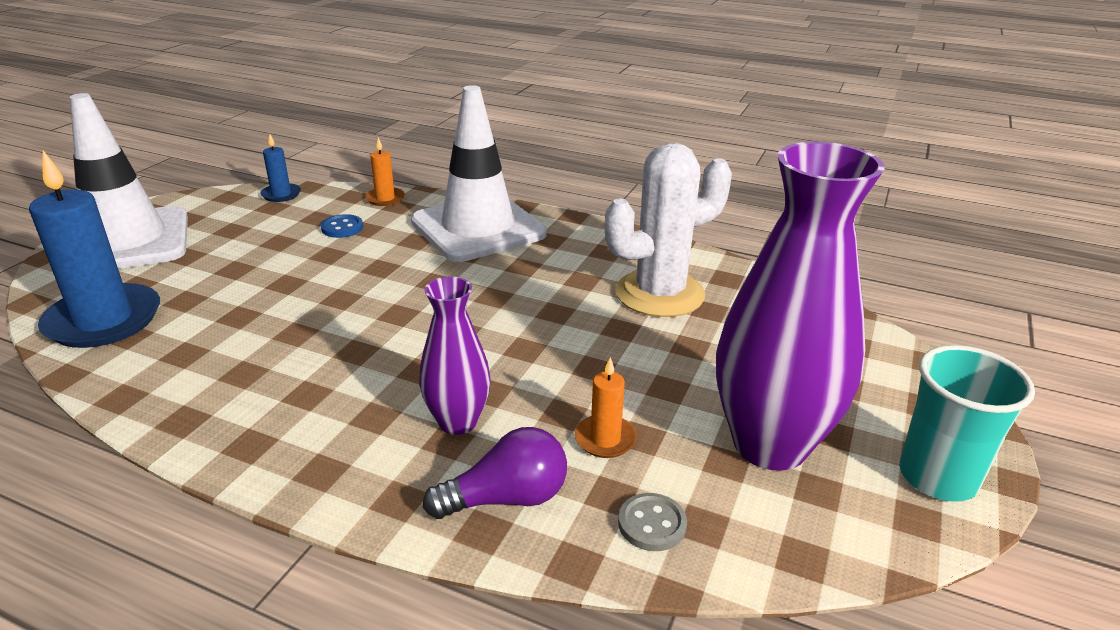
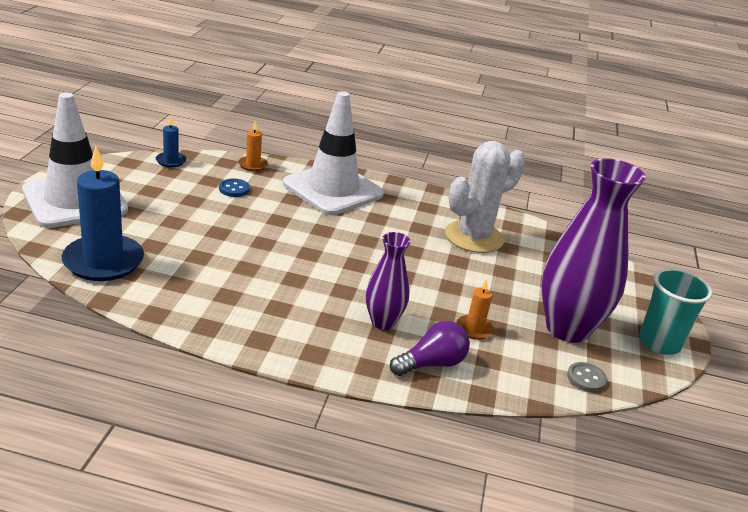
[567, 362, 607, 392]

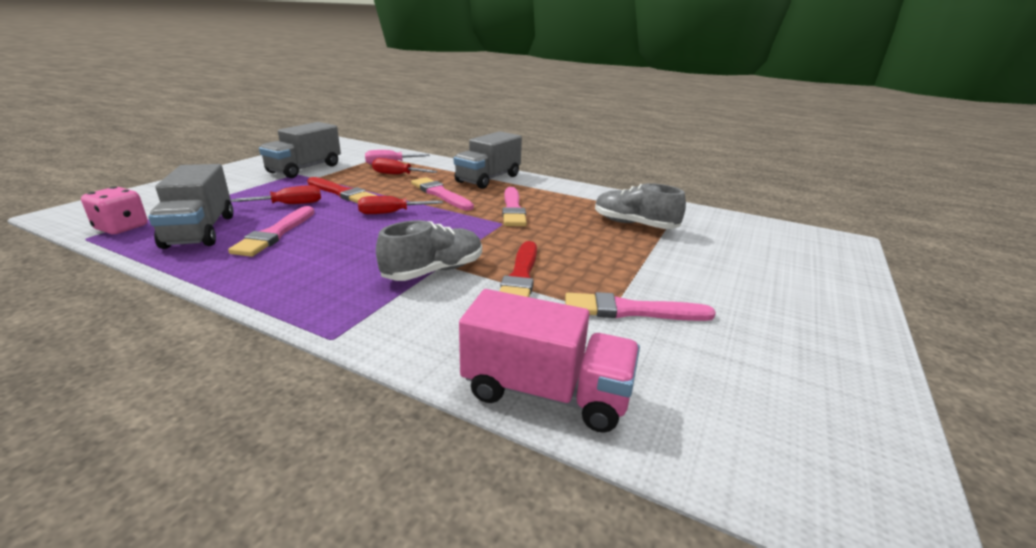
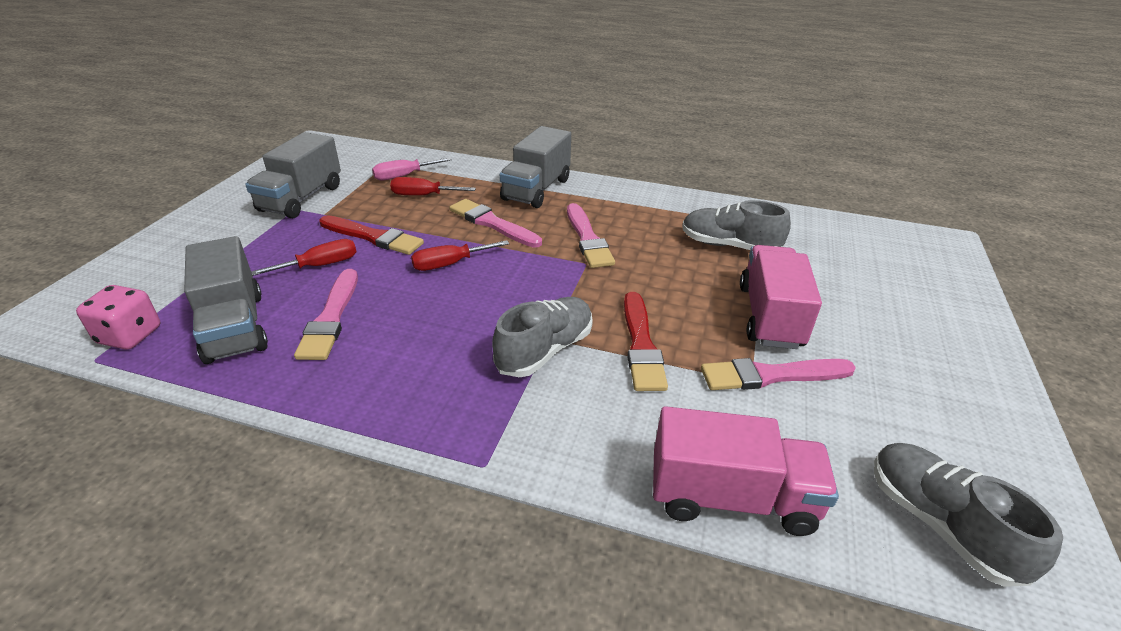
[740, 245, 822, 349]
[874, 443, 1063, 587]

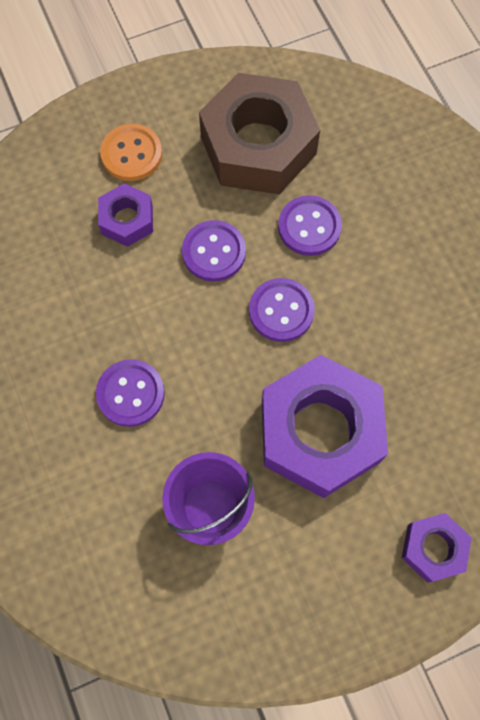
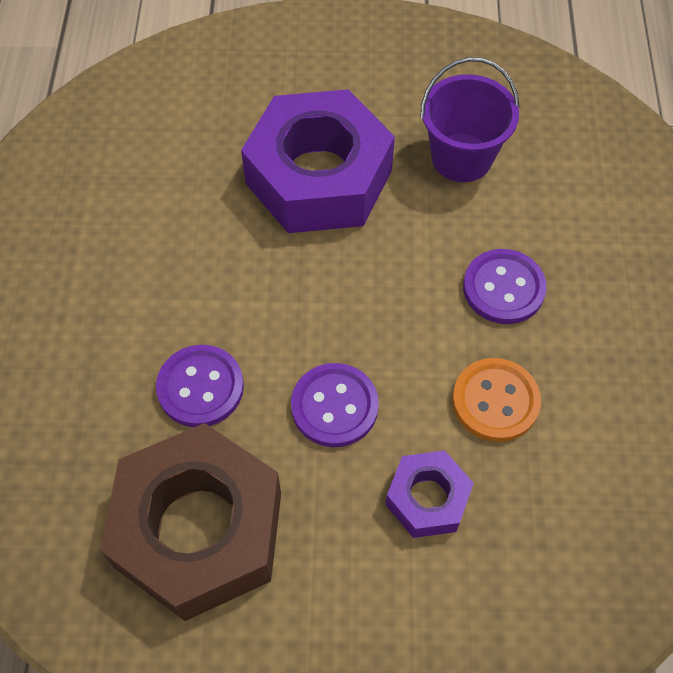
[249, 278, 315, 342] (first image)
[402, 513, 472, 583] (first image)
[452, 358, 541, 442]

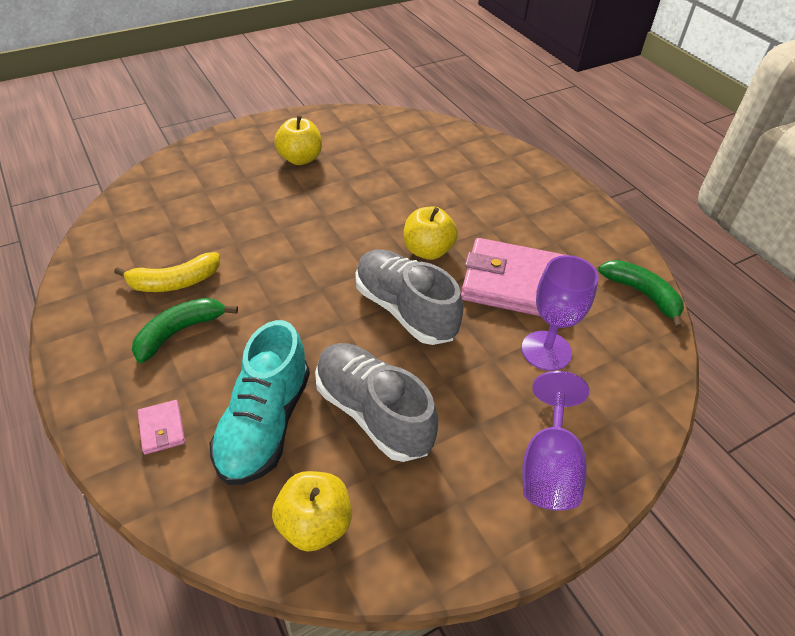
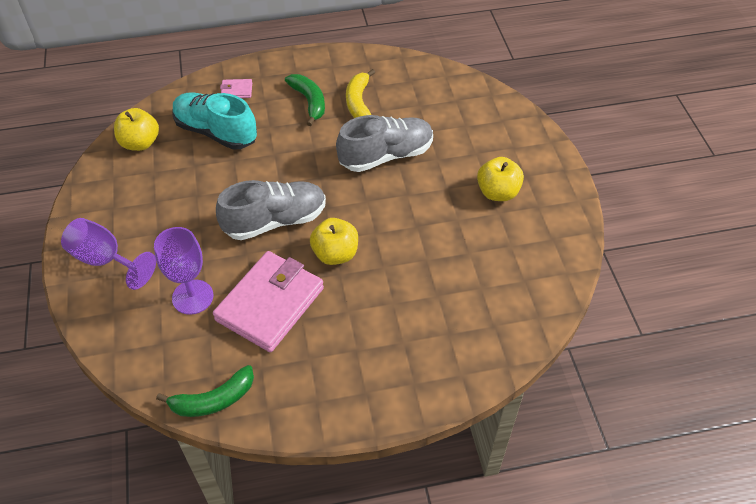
[336, 115, 433, 172]

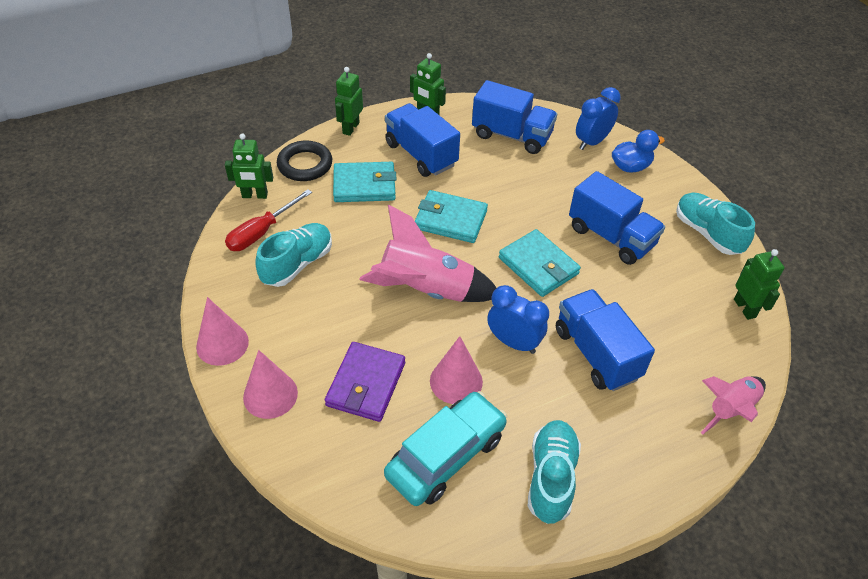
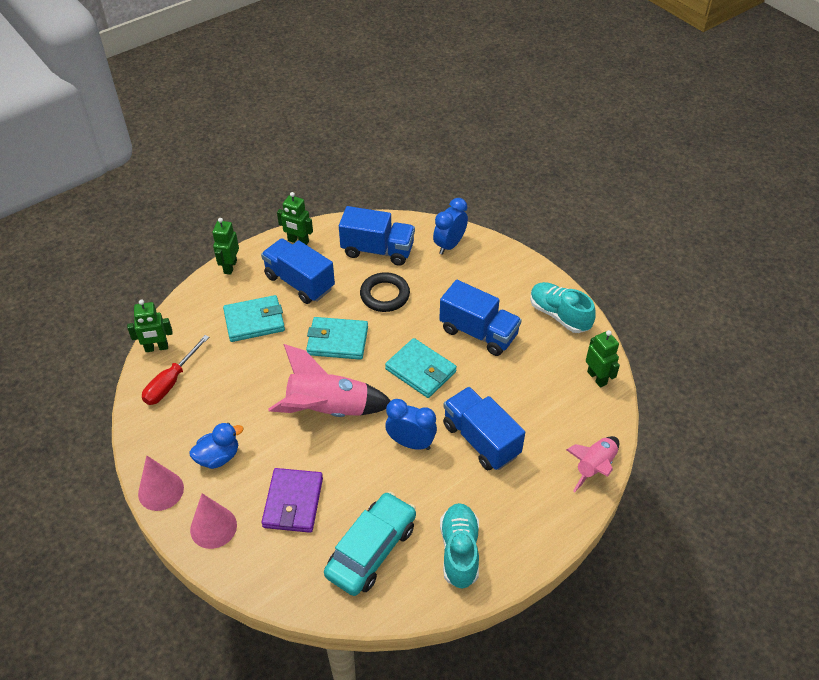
[255, 223, 332, 287] (first image)
[430, 336, 483, 404] (first image)
[360, 272, 410, 312]
[189, 423, 244, 469]

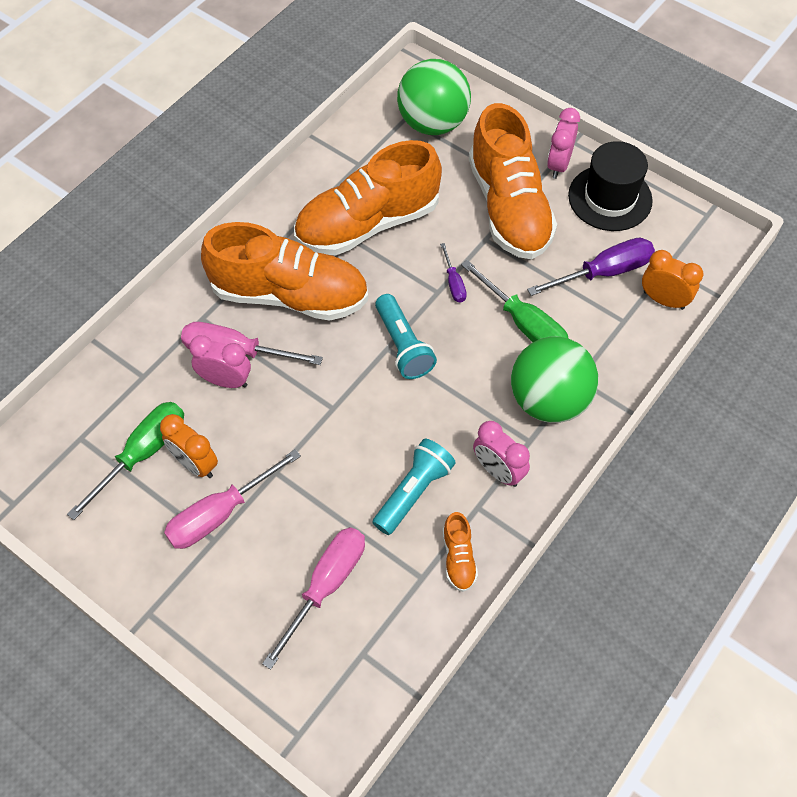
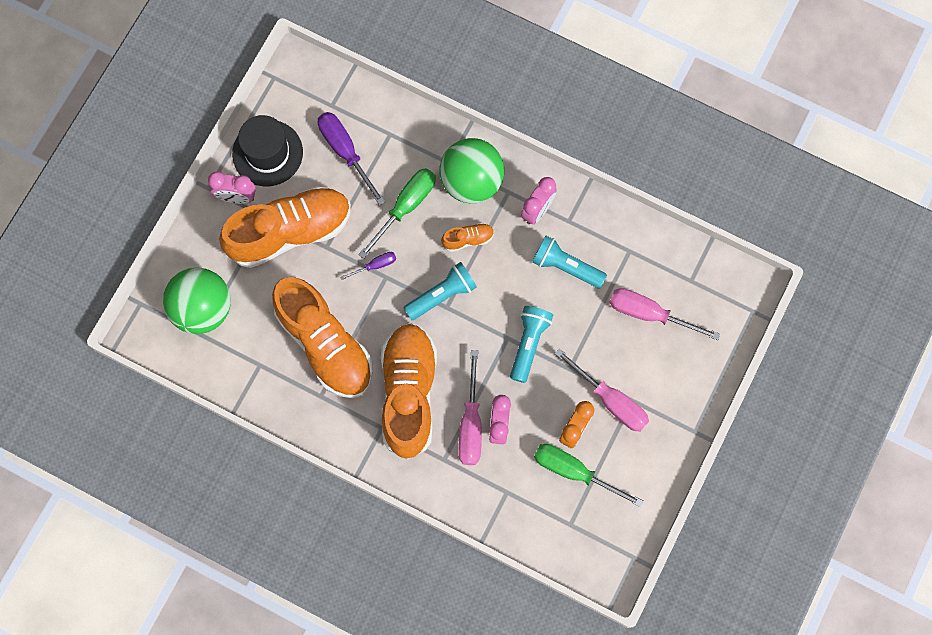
[642, 250, 703, 310] (first image)
[510, 306, 553, 383]
[441, 223, 494, 252]

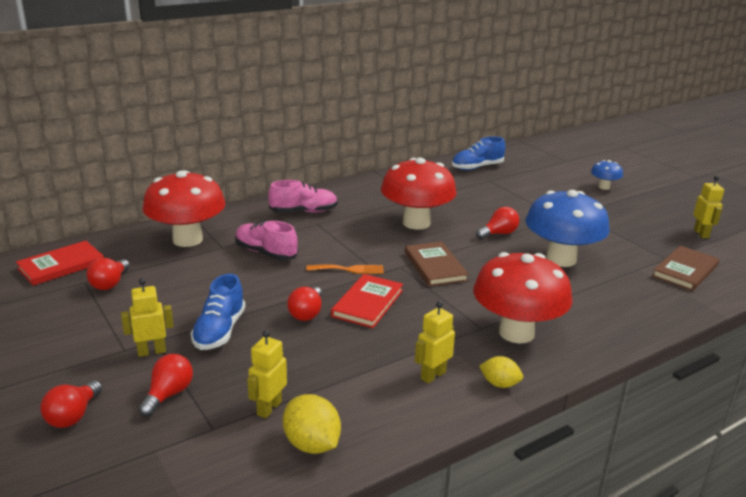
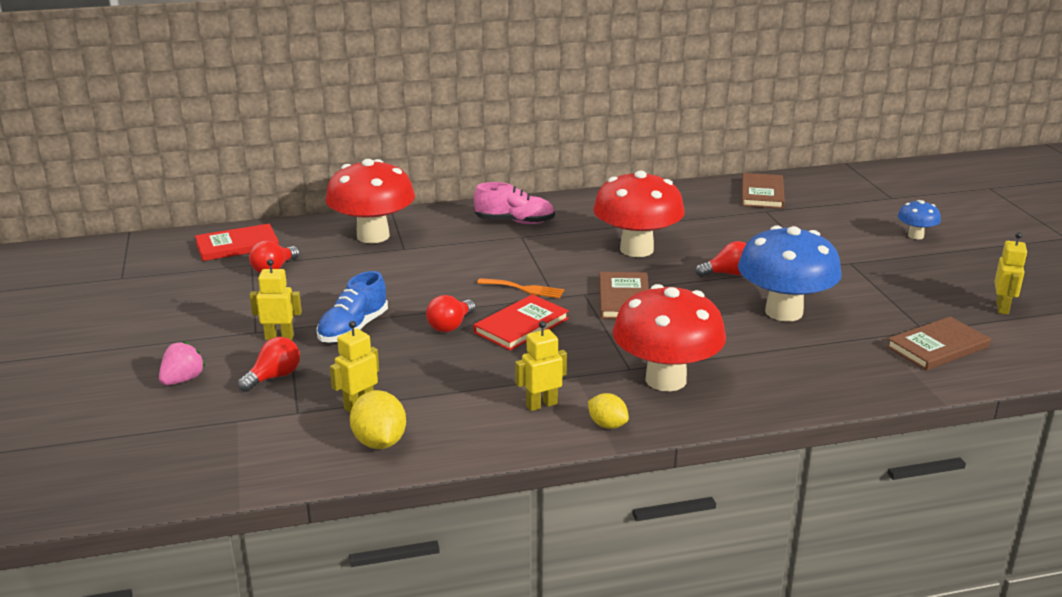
[235, 221, 298, 260] (first image)
[159, 341, 205, 385]
[742, 173, 785, 209]

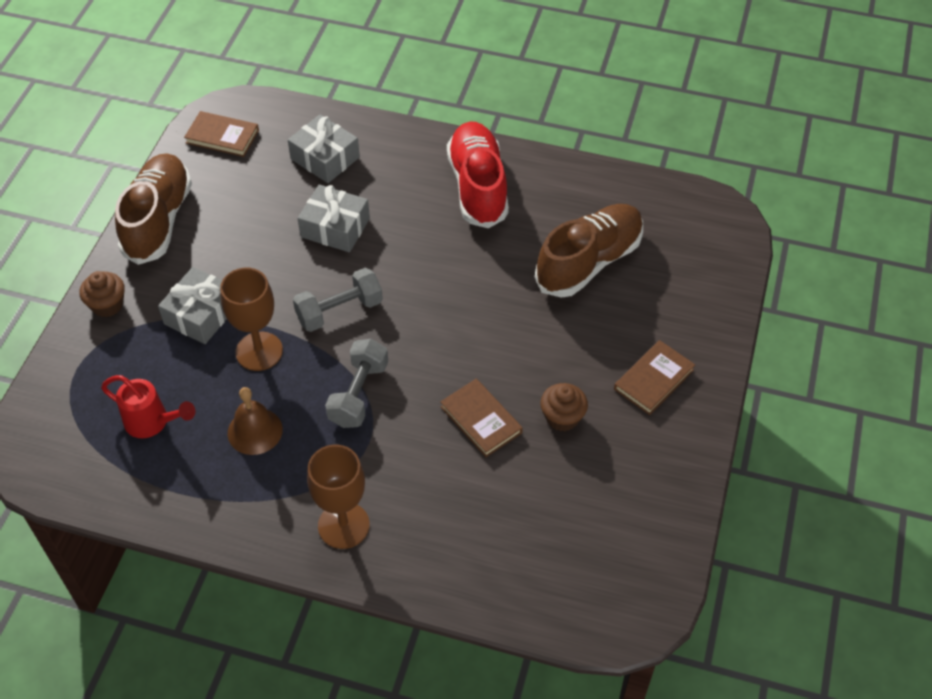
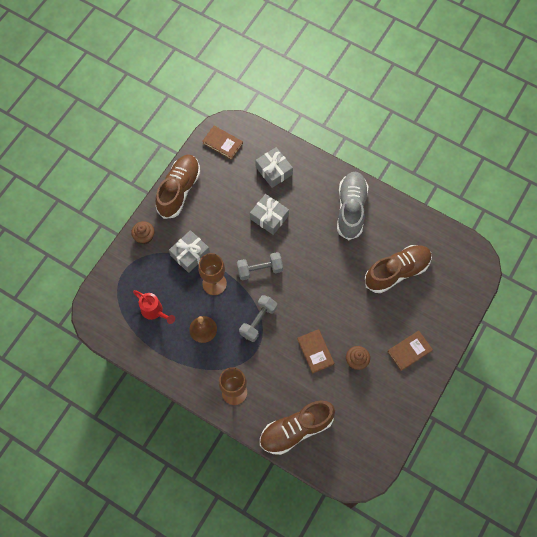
[260, 400, 335, 455]
[337, 171, 369, 240]

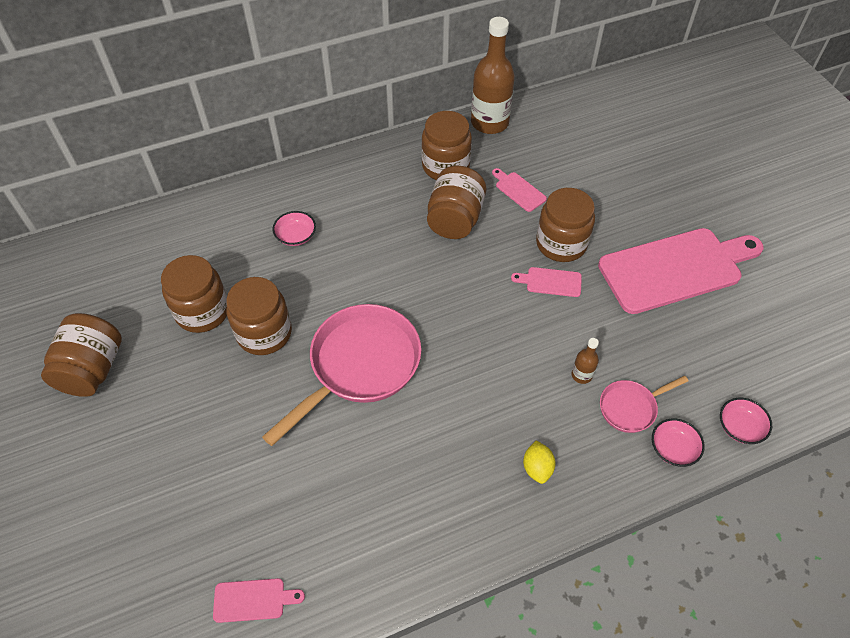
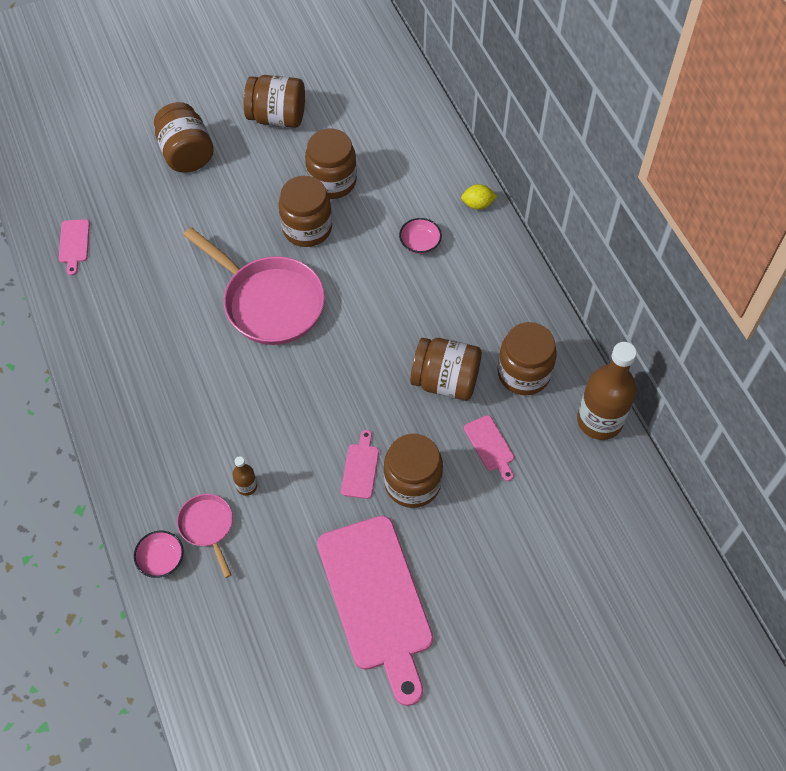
[720, 398, 772, 444] (first image)
[154, 102, 214, 172]
[461, 184, 497, 210]
[464, 415, 514, 481]

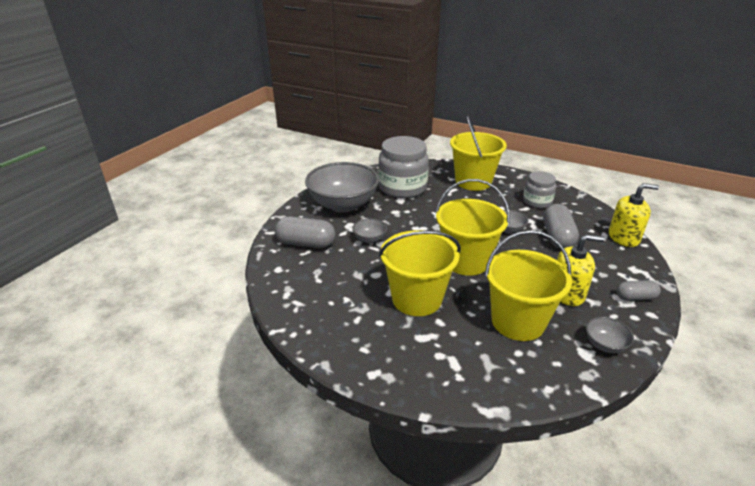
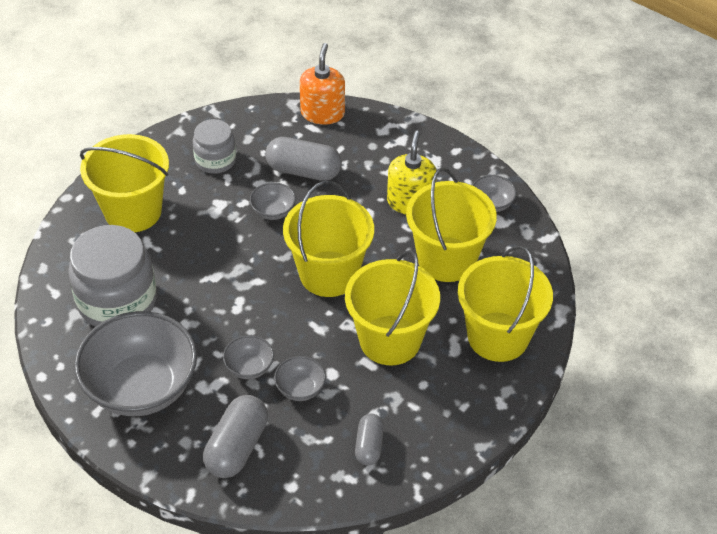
[274, 356, 326, 401]
[458, 245, 553, 362]
[355, 413, 384, 465]
[300, 43, 345, 125]

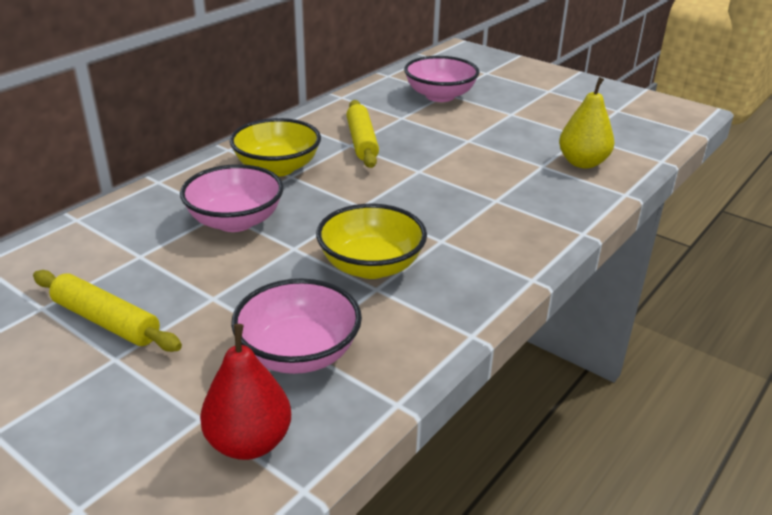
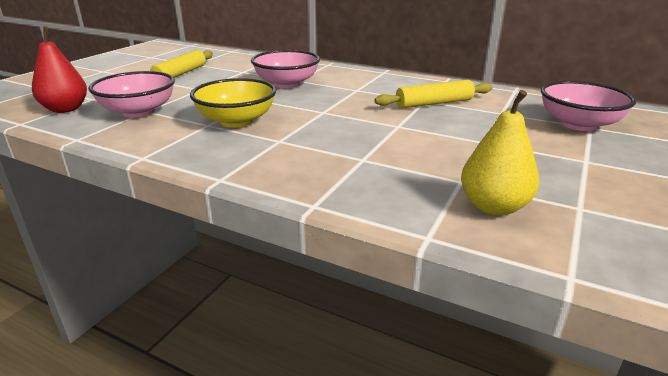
[230, 118, 321, 177] (first image)

